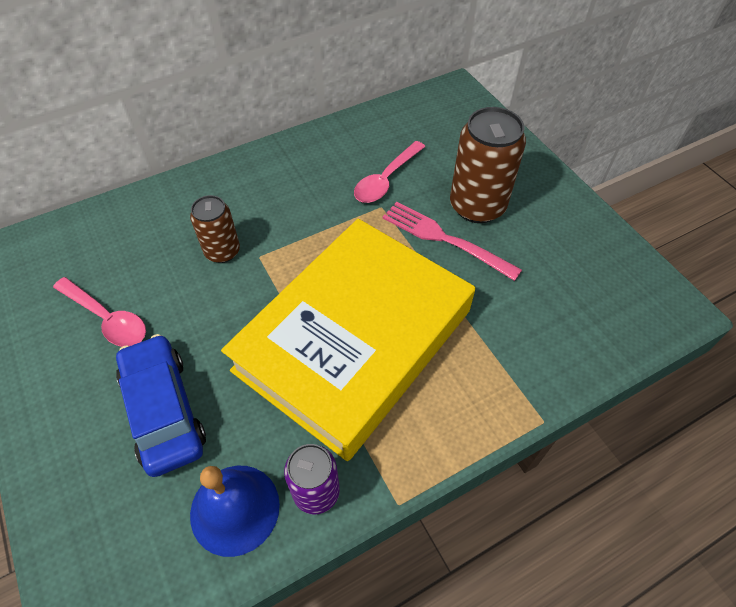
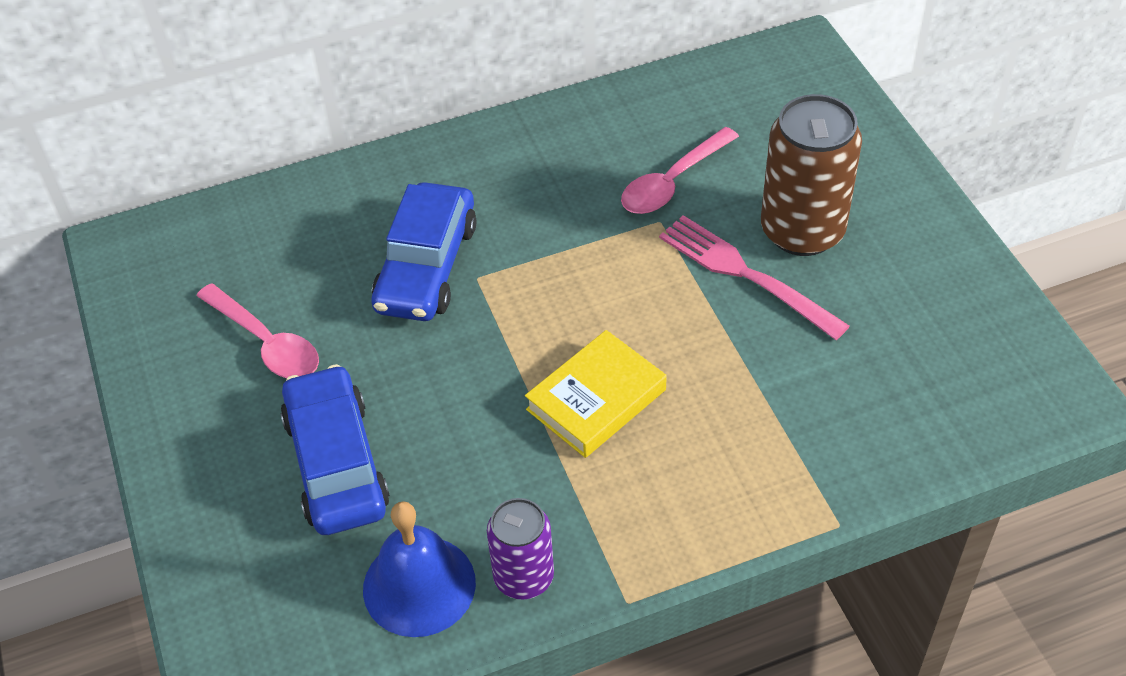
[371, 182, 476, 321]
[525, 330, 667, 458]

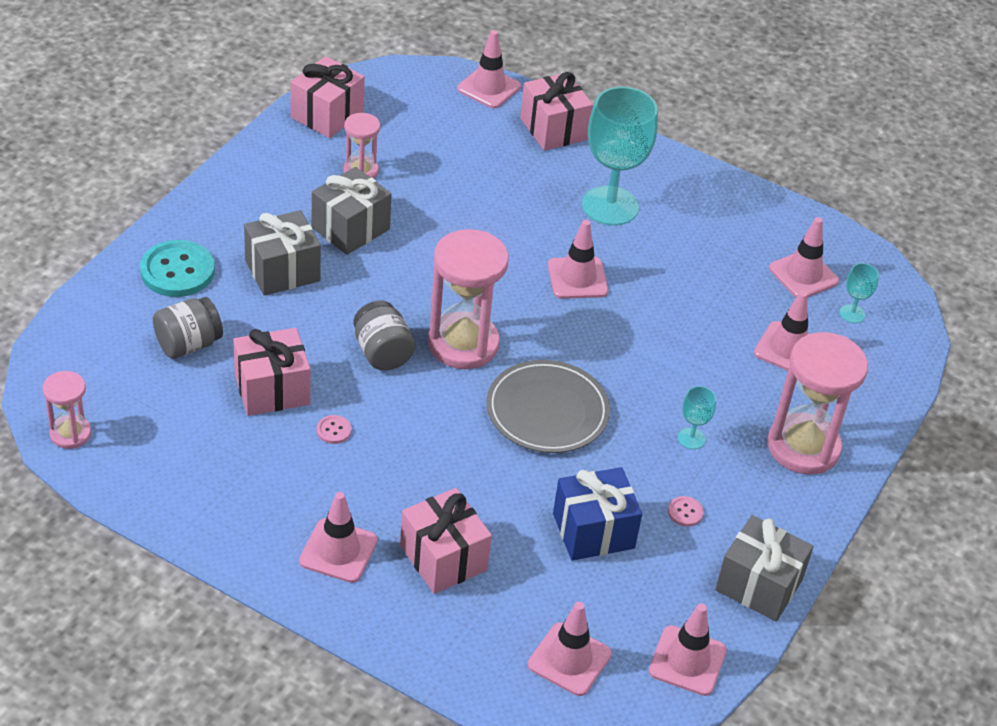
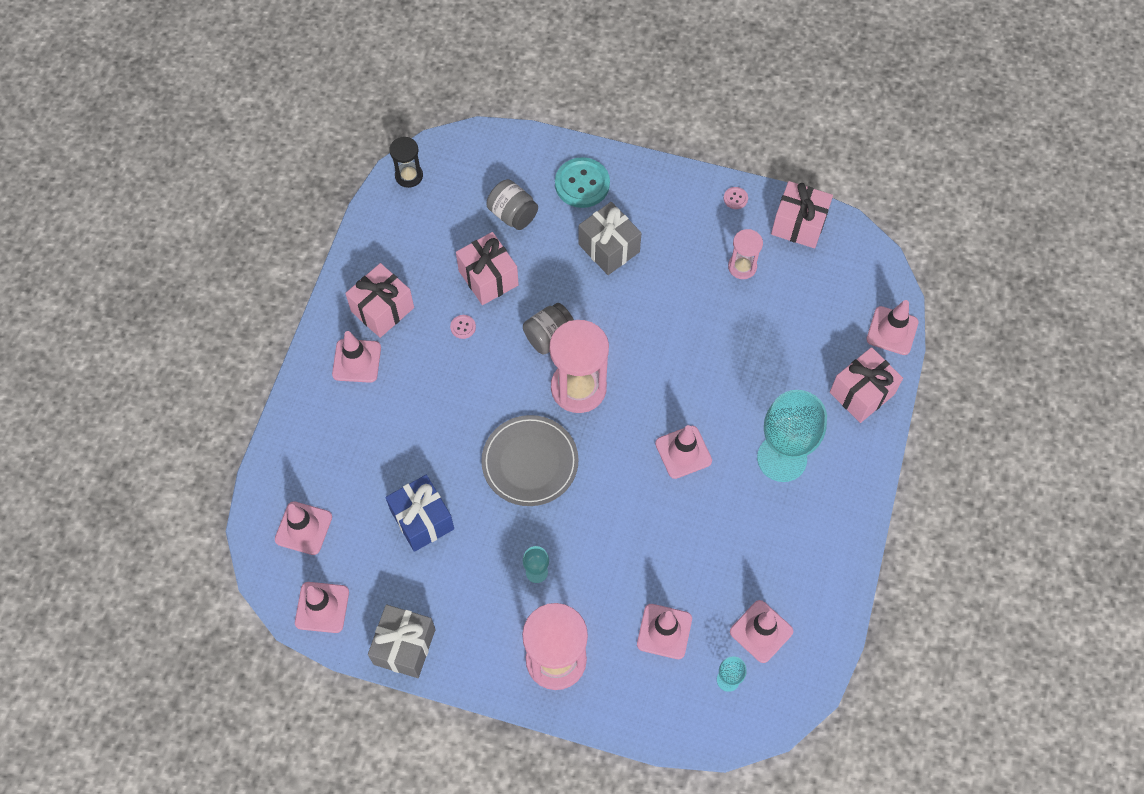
[312, 167, 392, 255] (first image)
[345, 263, 414, 338]
[724, 187, 748, 209]
[389, 137, 423, 188]

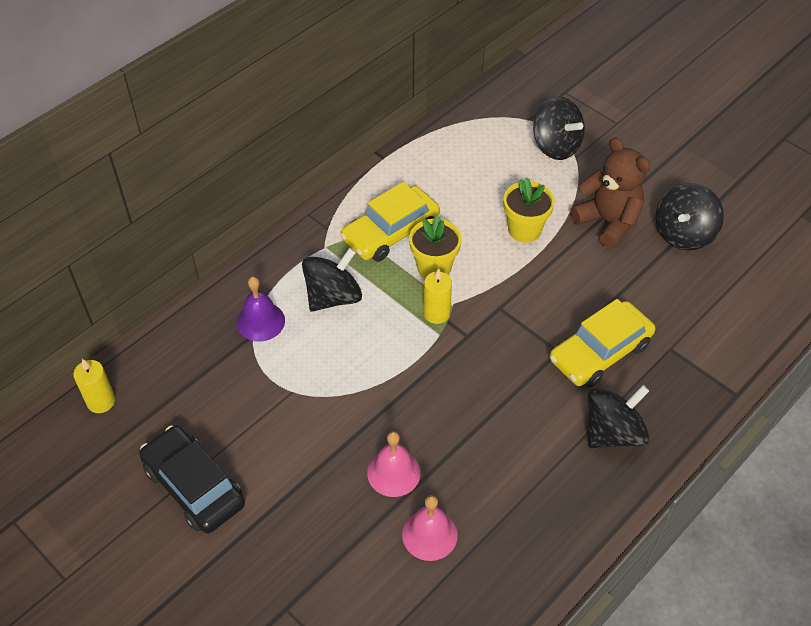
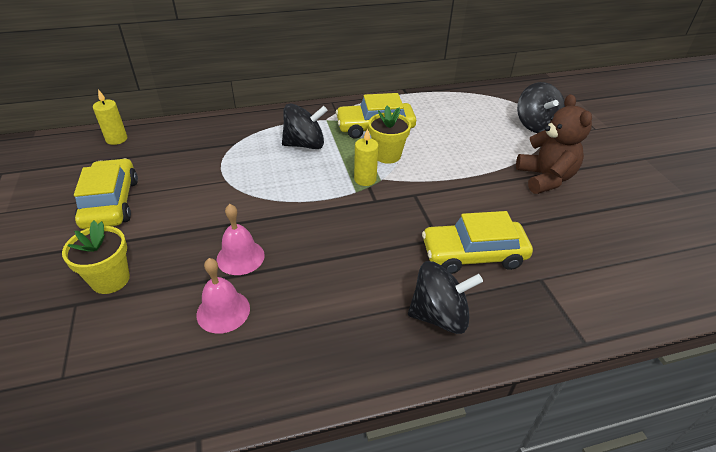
[237, 277, 285, 342] (first image)
[655, 183, 724, 250] (first image)
[62, 220, 130, 294]
[74, 158, 138, 229]

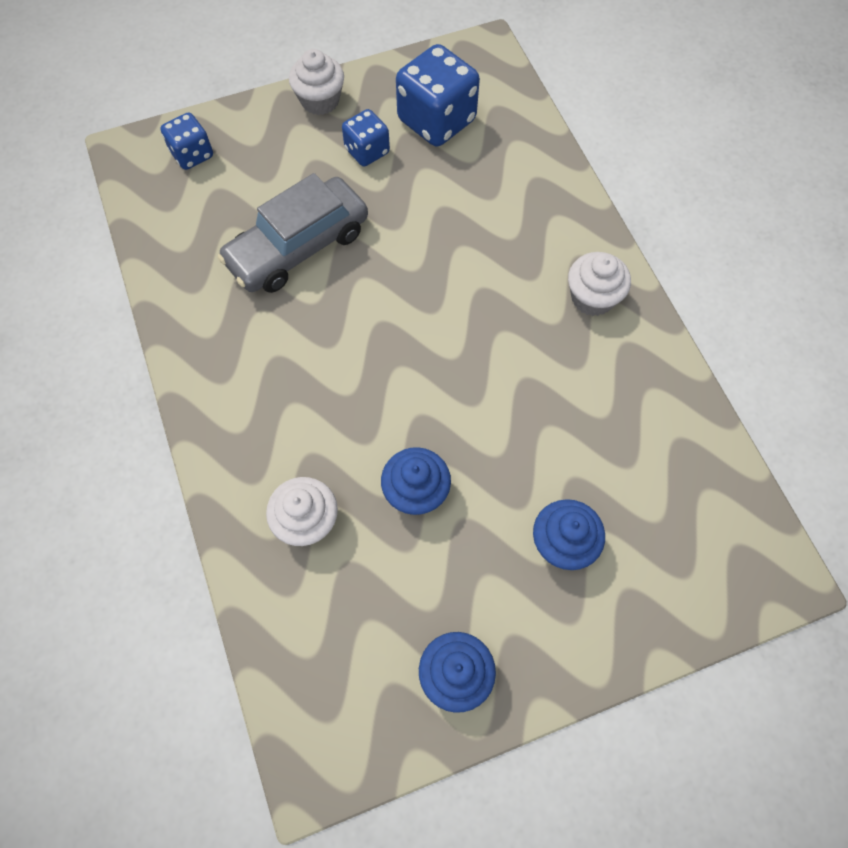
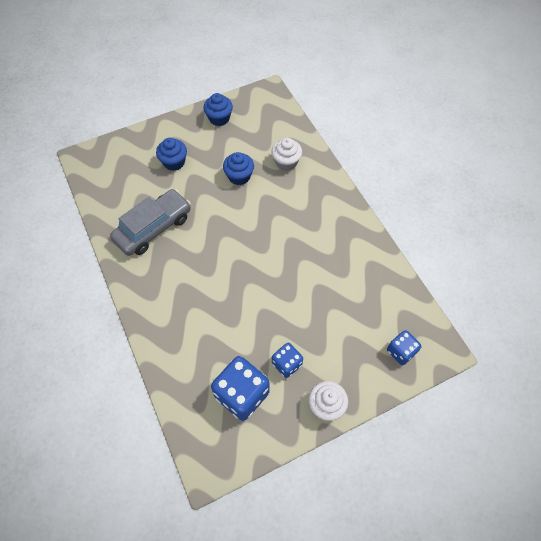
[568, 252, 631, 316] (first image)
[110, 189, 191, 256]

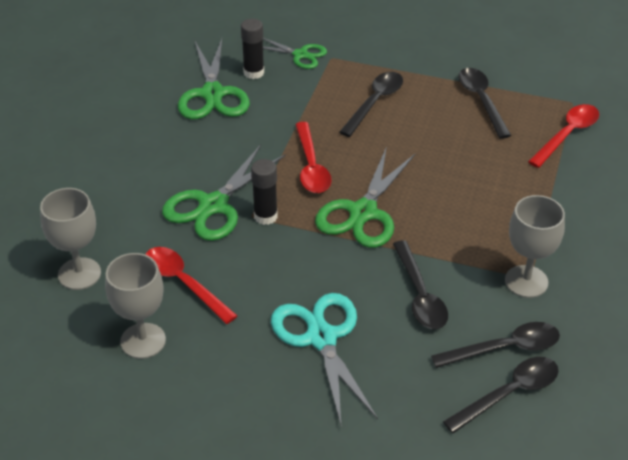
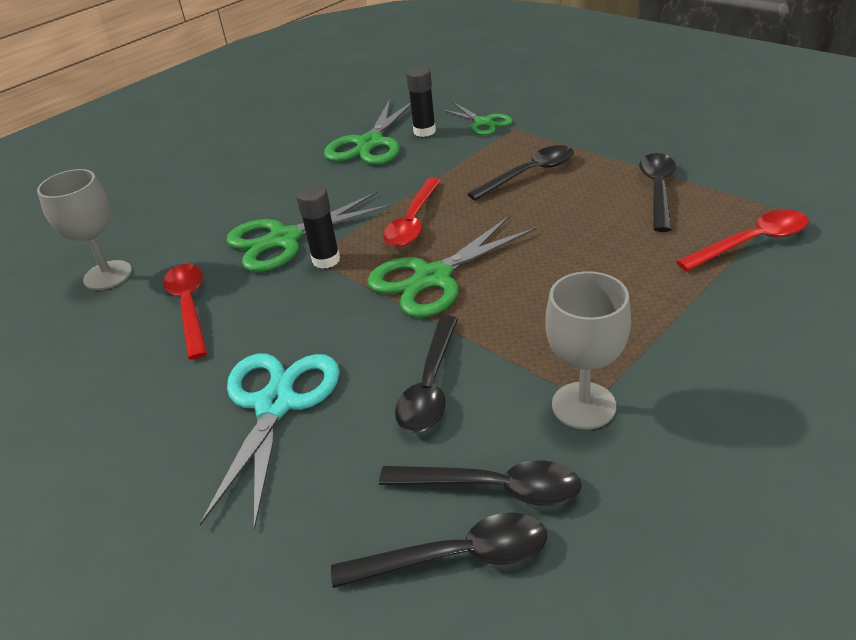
[105, 253, 166, 359] (first image)

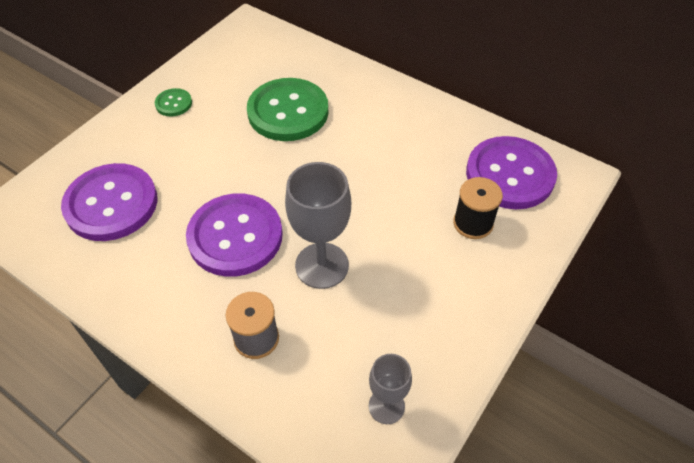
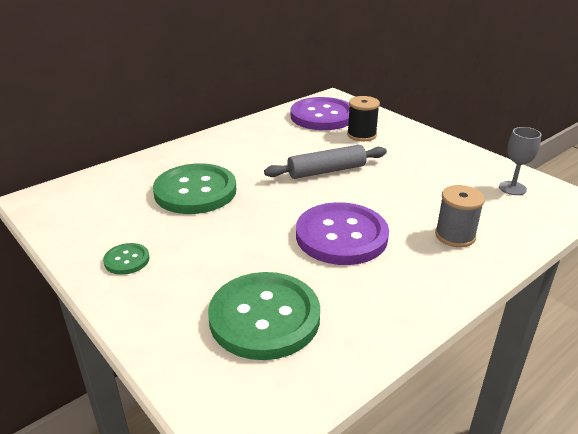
[285, 162, 351, 289] (first image)
[264, 145, 387, 179]
[208, 272, 320, 360]

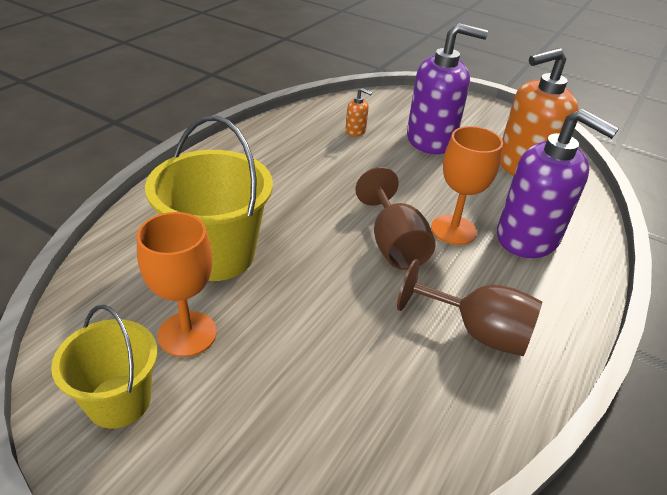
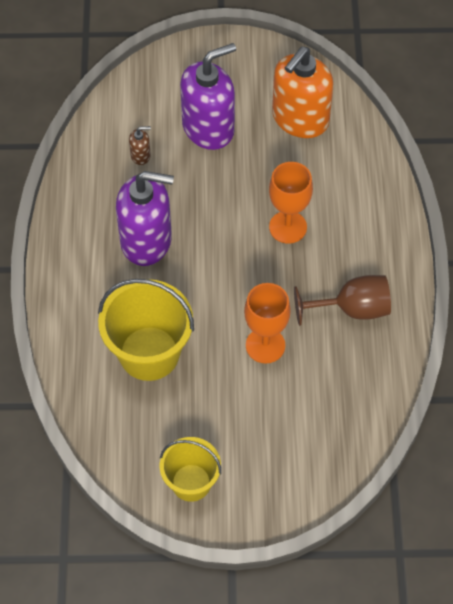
[355, 167, 436, 270] (first image)
[244, 283, 291, 363]
[116, 171, 174, 266]
[129, 126, 151, 165]

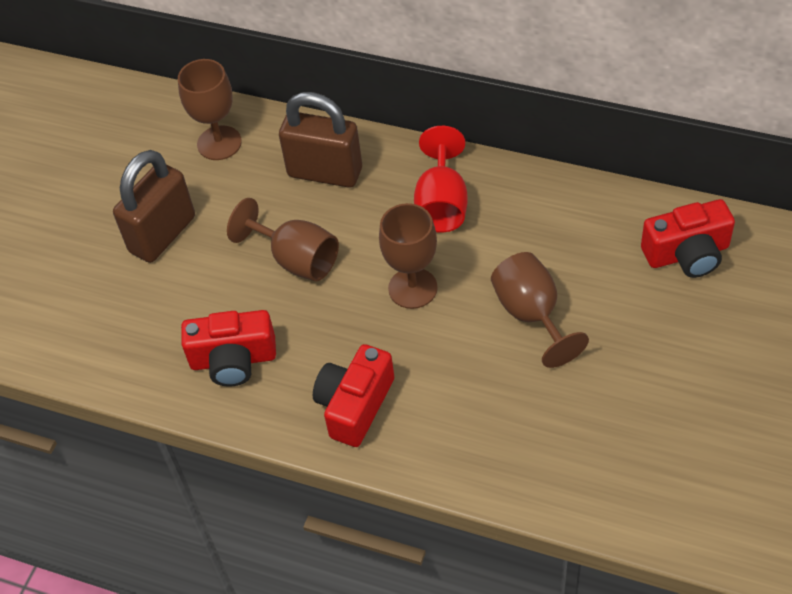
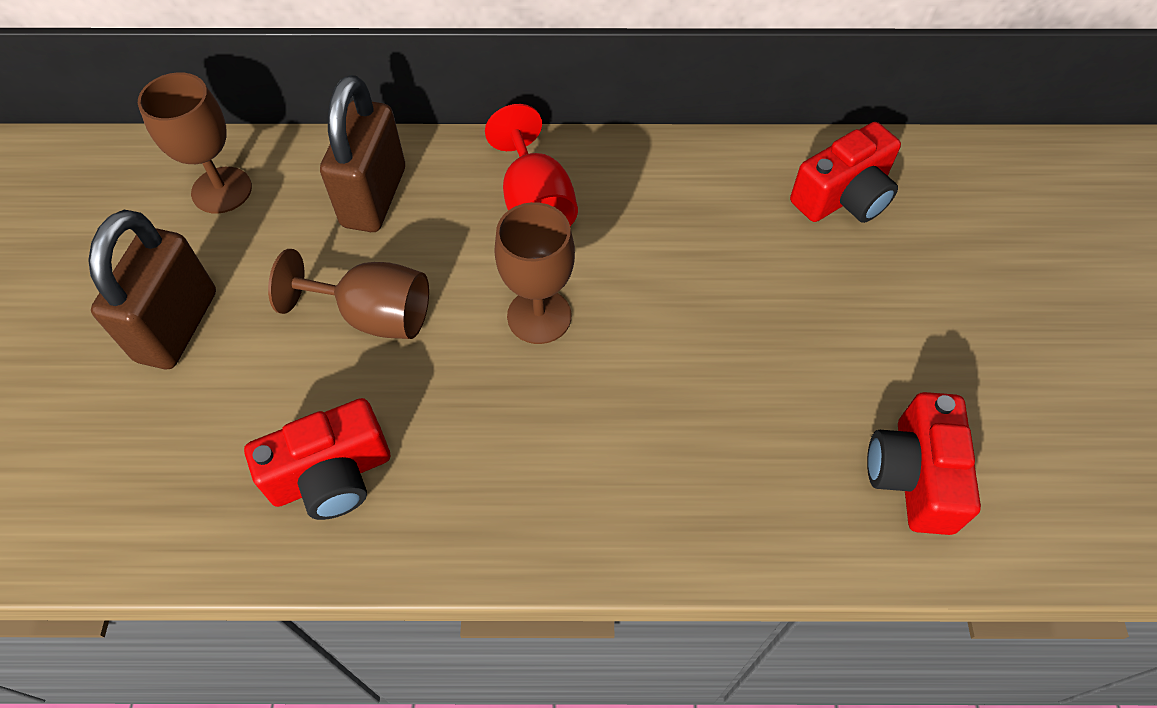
[491, 252, 589, 368] (first image)
[867, 392, 981, 535]
[320, 75, 405, 232]

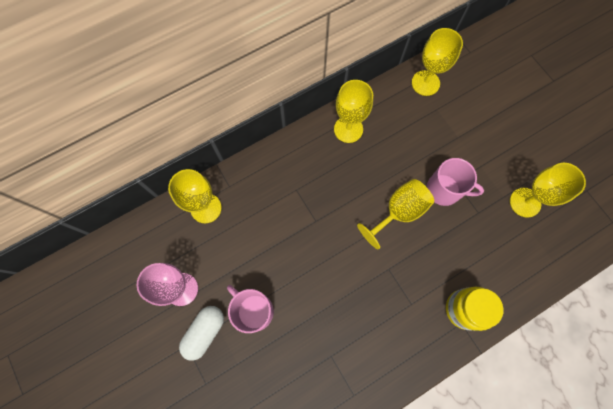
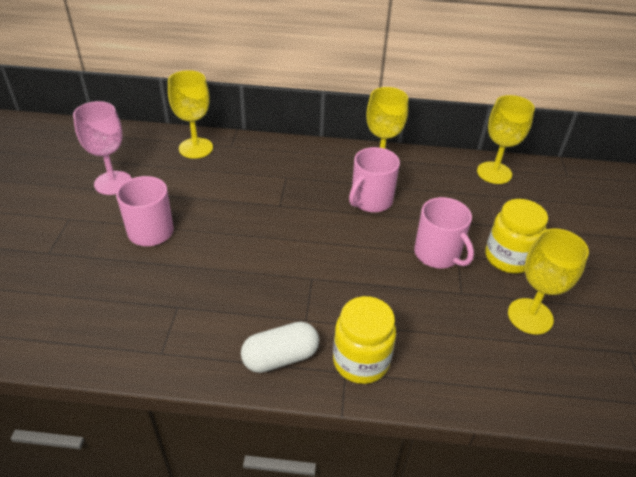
[357, 179, 434, 250] (first image)
[349, 147, 400, 212]
[485, 199, 548, 273]
[241, 322, 319, 373]

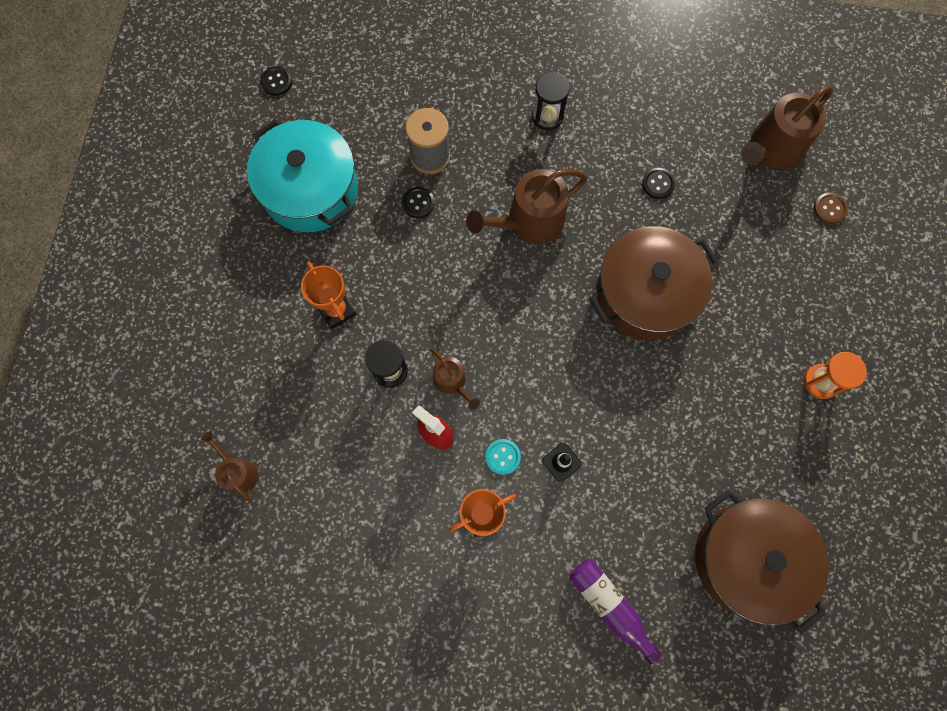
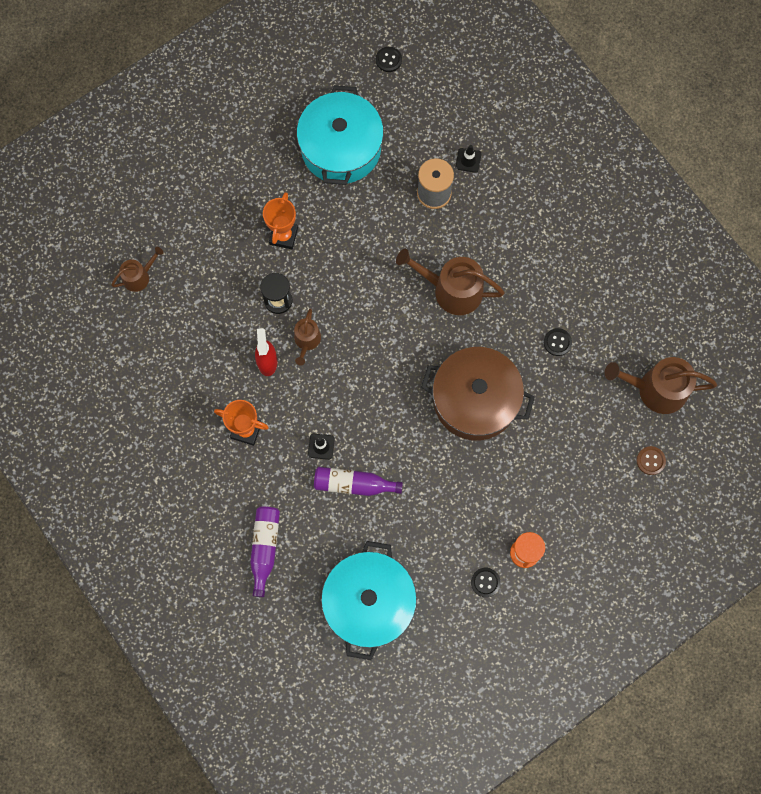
[485, 439, 521, 475] (first image)
[532, 72, 570, 130] (first image)
[314, 467, 403, 496]
[456, 145, 481, 173]
[471, 568, 500, 597]
[321, 541, 417, 660]
[111, 247, 164, 292]

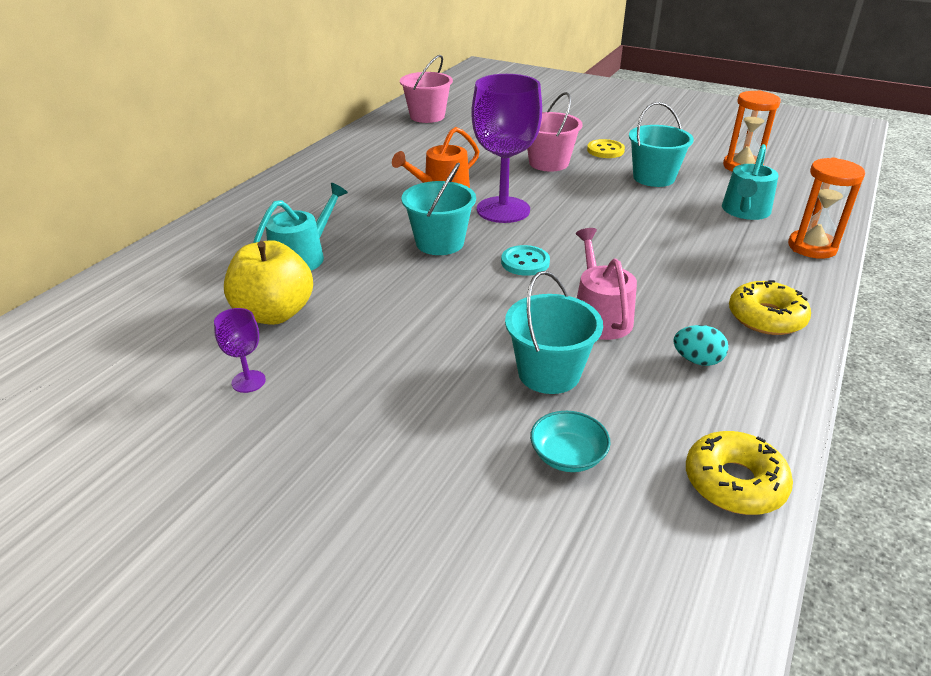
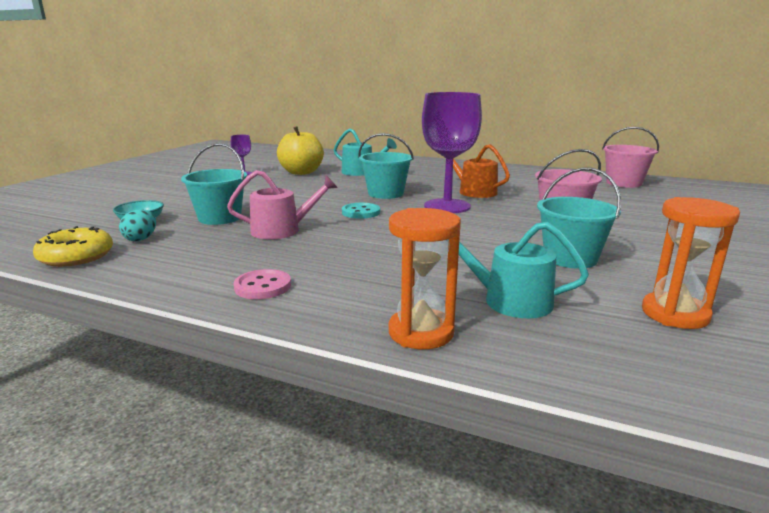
[587, 139, 625, 158] (first image)
[119, 209, 156, 241]
[234, 269, 291, 299]

